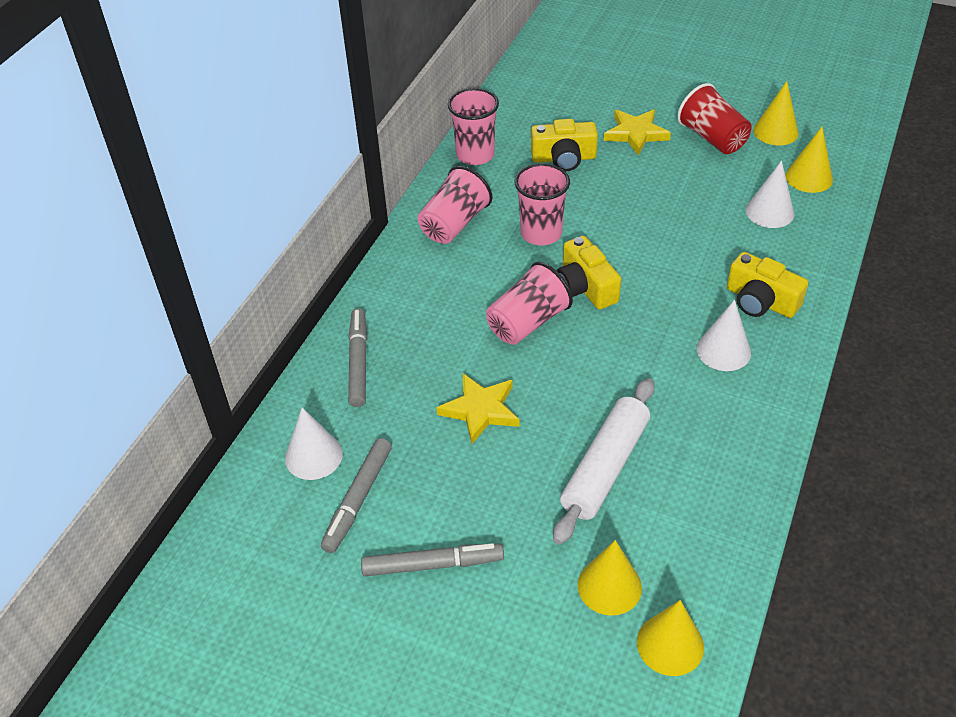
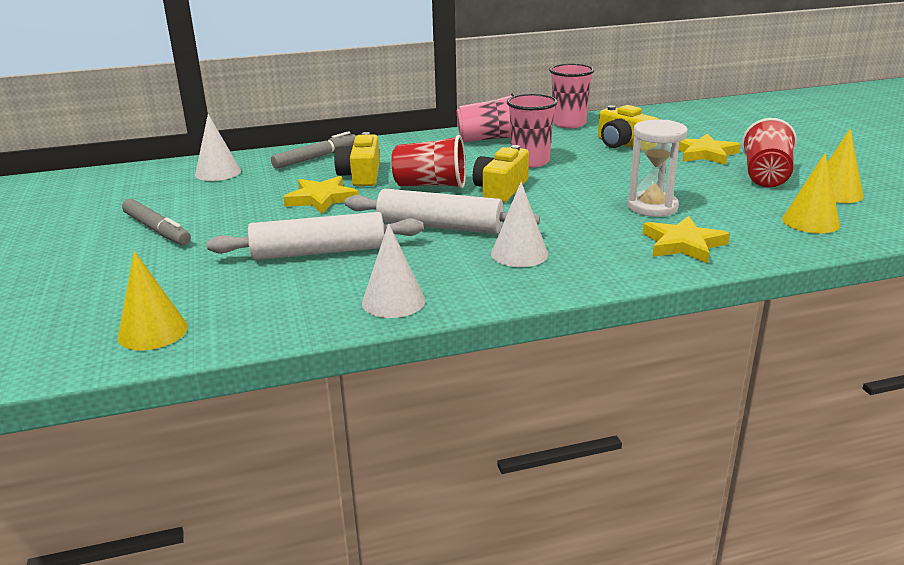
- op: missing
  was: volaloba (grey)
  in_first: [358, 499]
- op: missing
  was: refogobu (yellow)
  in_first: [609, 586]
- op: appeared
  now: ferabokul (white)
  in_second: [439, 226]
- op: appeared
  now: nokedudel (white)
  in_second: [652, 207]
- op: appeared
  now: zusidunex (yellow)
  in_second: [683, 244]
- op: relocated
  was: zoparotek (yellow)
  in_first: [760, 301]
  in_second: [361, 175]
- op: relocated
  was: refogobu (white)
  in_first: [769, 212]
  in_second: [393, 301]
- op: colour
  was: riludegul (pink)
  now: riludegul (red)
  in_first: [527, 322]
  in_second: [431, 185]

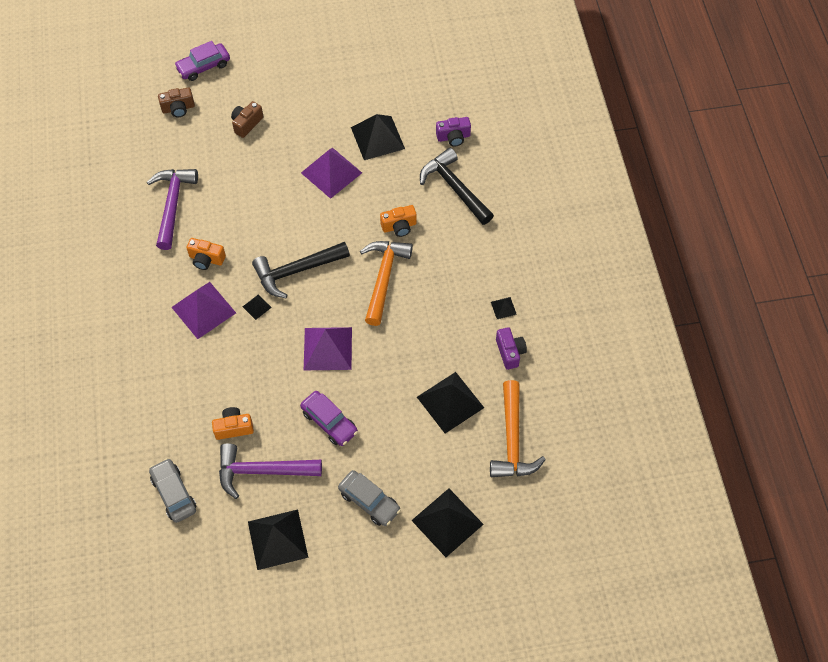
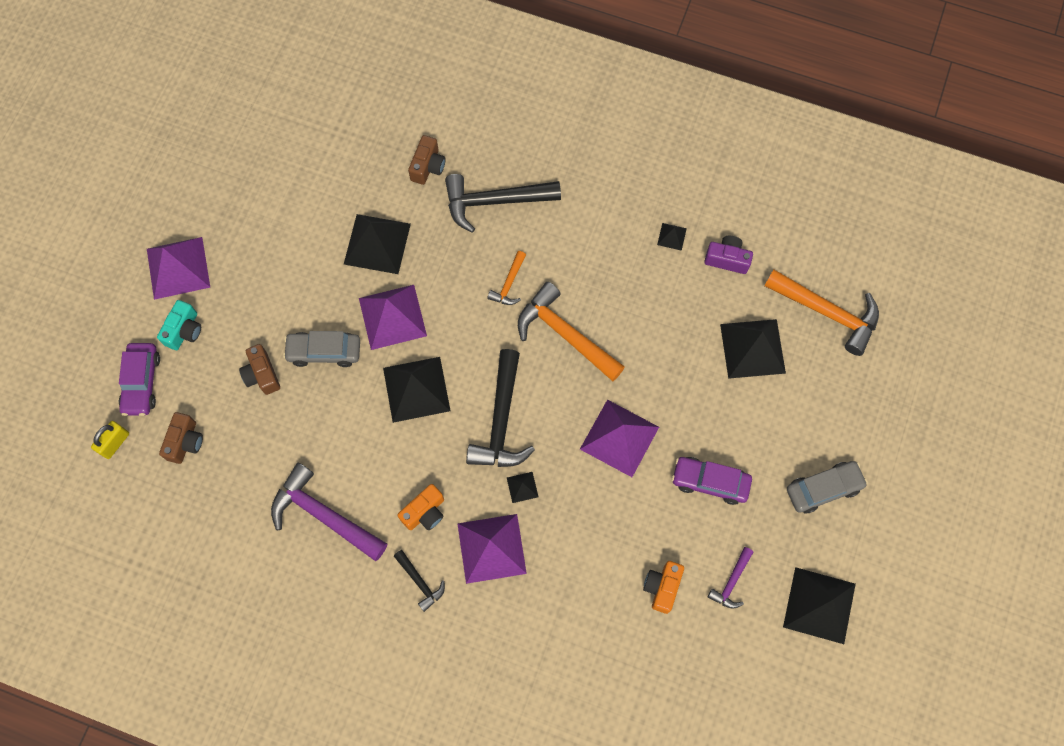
- op: appeared
  now: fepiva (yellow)
  in_second: [115, 443]
- op: appeared
  now: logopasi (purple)
  in_second: [178, 268]
- op: appeared
  now: zoparotek (turquoise)
  in_second: [184, 330]
- op: appeared
  now: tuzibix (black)
  in_second: [420, 582]
- op: relocated
  was: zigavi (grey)
  in_first: [174, 493]
  in_second: [324, 351]
- op: relocated
  was: logopasi (black)
  in_first: [447, 522]
  in_second: [416, 389]
- op: exchanged
  was: zoparotek (orange)
  now: tuzibix (orange)
  in_first: [399, 226]
  in_second: [509, 284]
- op: colour
  was: zoparotek (purple)
  now: zoparotek (brown)
  in_first: [453, 137]
  in_second: [428, 166]
- op: spun
  was: zigavi (purple)
  in_first: [329, 422]
  in_second: [710, 482]
  clockwise: -150
- op: size
  was: tuzibix (purple)
  in_first: [262, 471]
  in_second: [731, 582]
  ratio: 0.5

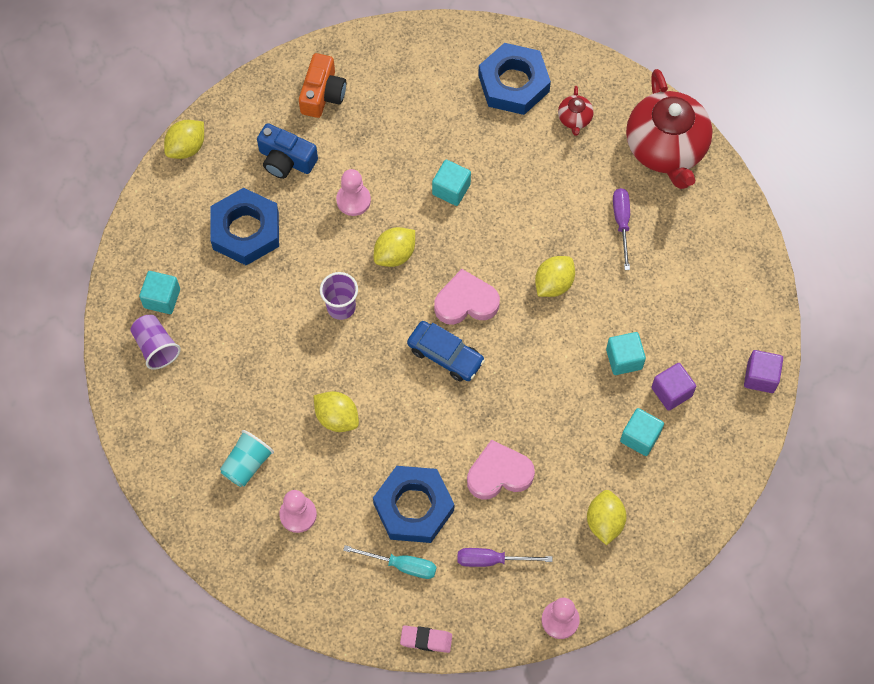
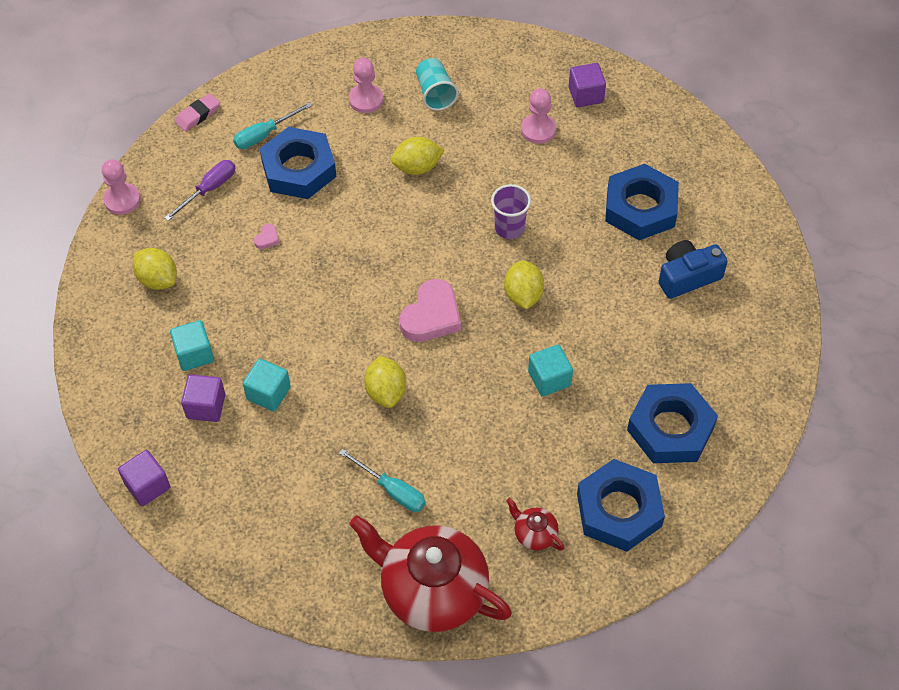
- op: missing
  was: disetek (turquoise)
  in_first: [162, 298]
- op: missing
  was: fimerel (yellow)
  in_first: [186, 147]
- op: missing
  was: zoparotek (orange)
  in_first: [322, 94]
- op: missing
  was: zigavi (blue)
  in_first: [445, 355]
- op: appeared
  now: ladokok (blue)
  in_second: [670, 428]
- op: relocated
  was: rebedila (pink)
  in_first: [353, 200]
  in_second: [538, 130]
- op: exchanged
  was: riludegul (purple)
  now: disetek (purple)
  in_first: [156, 347]
  in_second: [586, 95]
- op: colour
  was: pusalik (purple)
  now: pusalik (turquoise)
  in_first: [622, 223]
  in_second: [392, 490]
- op: size
  was: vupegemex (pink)
  in_first: [499, 473]
  in_second: [267, 238]
  ratio: 0.42

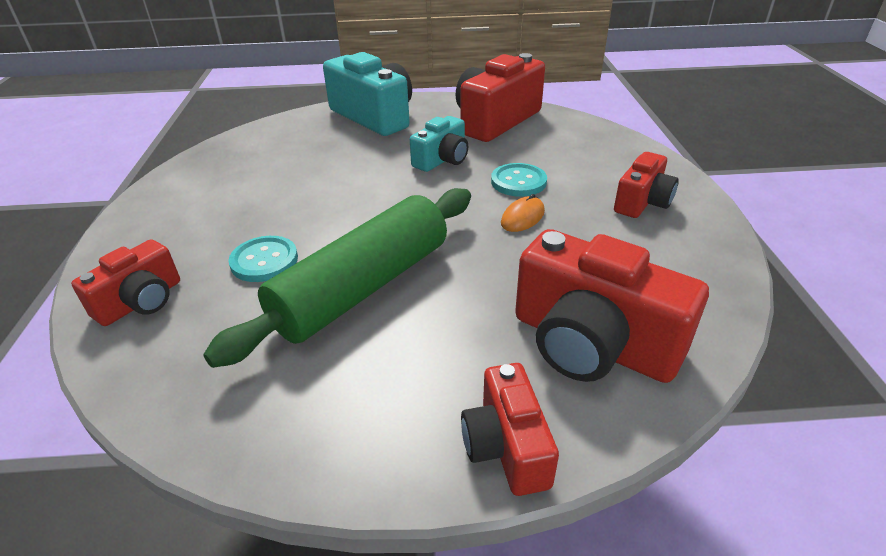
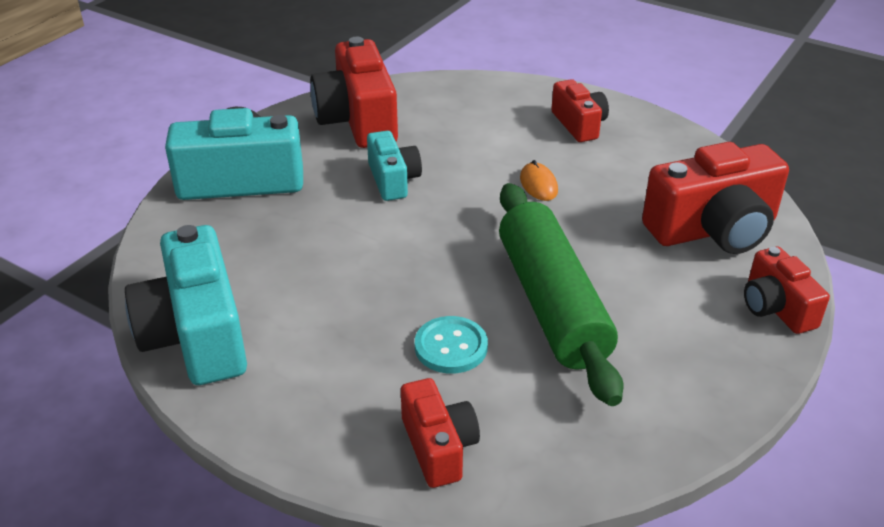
- op: missing
  was: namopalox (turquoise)
  in_first: [518, 182]
- op: appeared
  now: zoparotek (turquoise)
  in_second: [196, 335]
- op: spun
  was: zoparotek (red)
  in_first: [506, 446]
  in_second: [776, 308]
  clockwise: 45

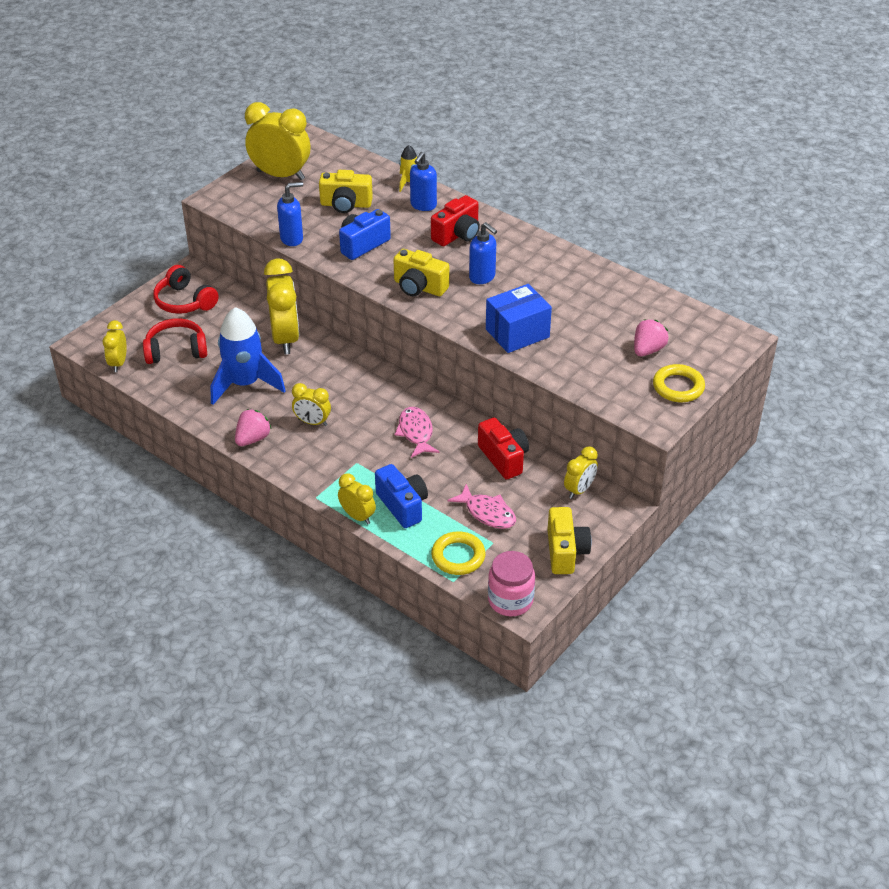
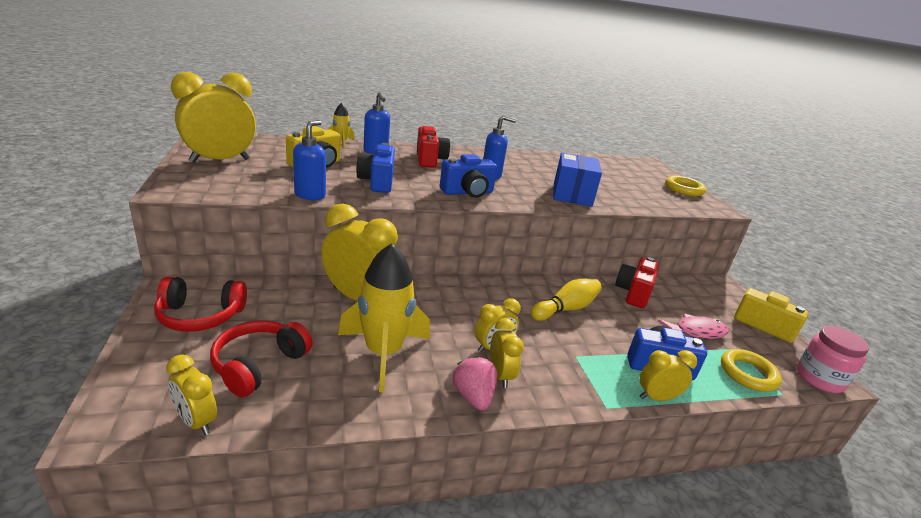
- op: missing
  was: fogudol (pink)
  in_first: [648, 350]
- op: relocated
  was: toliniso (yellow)
  in_first: [579, 490]
  in_second: [500, 375]
- op: exchanged
  was: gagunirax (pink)
  now: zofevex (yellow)
  in_first: [416, 432]
  in_second: [565, 309]
- op: colour
  was: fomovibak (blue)
  now: fomovibak (yellow)
  in_first: [245, 384]
  in_second: [383, 353]
- op: colour
  was: zoparotek (yellow)
  now: zoparotek (blue)
  in_first: [419, 287]
  in_second: [467, 192]
- op: spun
  was: zoparotek (red)
  in_first: [504, 458]
  in_second: [633, 293]
  clockwise: -75

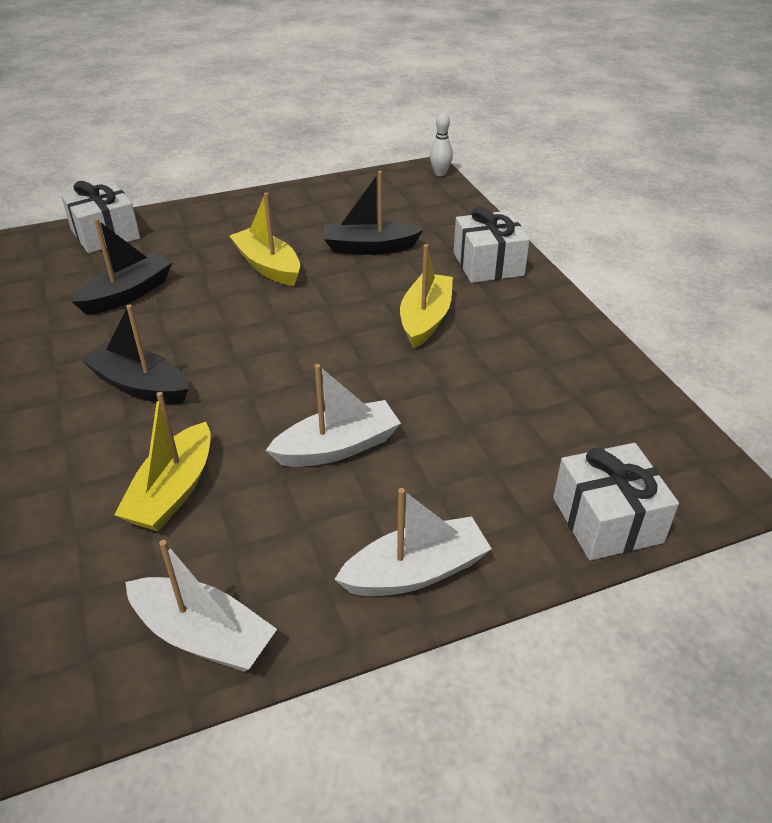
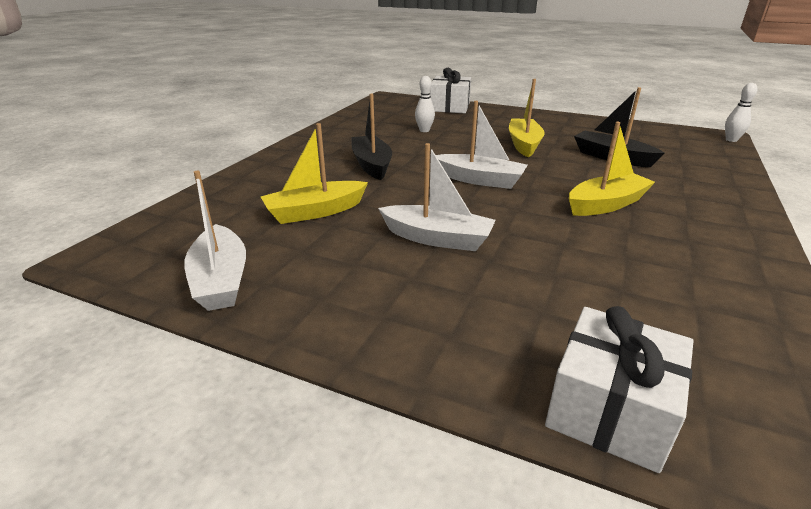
- op: missing
  was: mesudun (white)
  in_first: [488, 264]
- op: relocated
  was: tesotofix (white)
  in_first: [416, 572]
  in_second: [480, 180]
- op: exchanged
  was: tesotofix (black)
  now: zofevex (white)
  in_first: [127, 294]
  in_second: [424, 130]

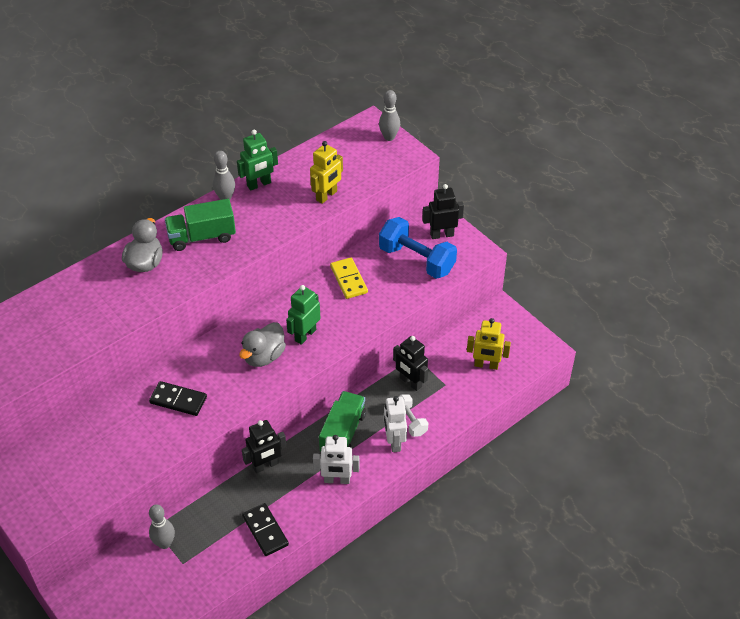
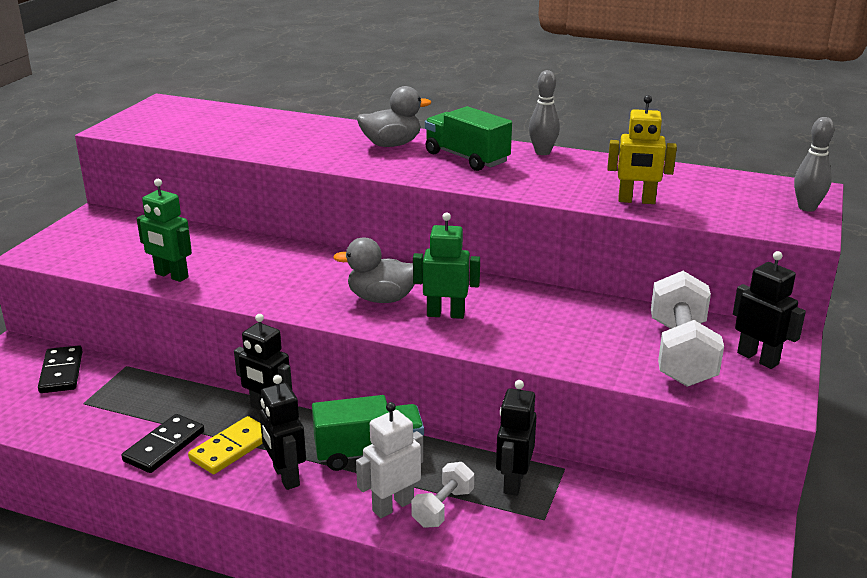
- op: missing
  was: zofevex (grey)
  in_first: [164, 543]
- op: missing
  was: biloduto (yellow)
  in_first: [486, 365]
- op: relocated
  was: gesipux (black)
  in_first: [178, 400]
  in_second: [61, 372]
- op: relocated
  was: biloduto (green)
  in_first: [259, 184]
  in_second: [171, 275]
- op: relocated
  was: gesipux (yellow)
  in_first: [348, 280]
  in_second: [231, 448]
- op: colour
  was: biloduto (white)
  now: biloduto (black)
  in_first: [337, 480]
  in_second: [285, 476]
- op: colour
  was: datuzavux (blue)
  now: datuzavux (white)
  in_first: [416, 260]
  in_second: [681, 353]

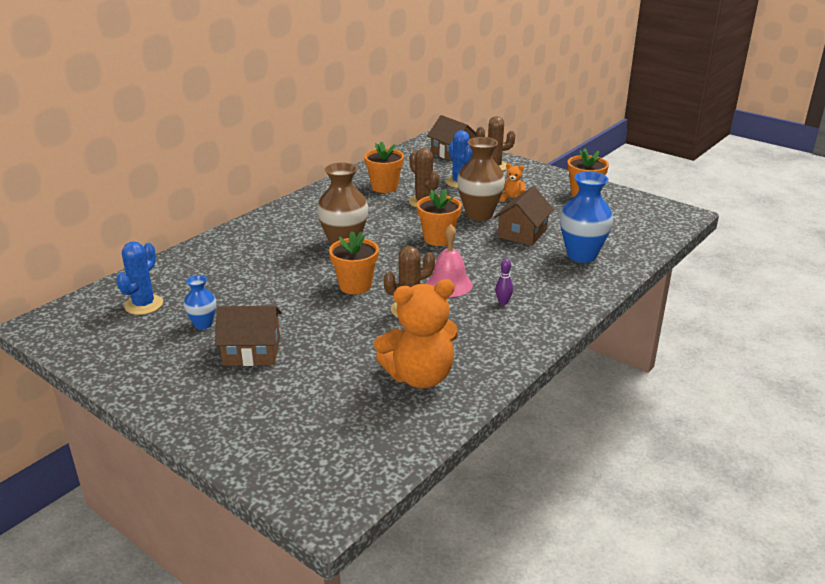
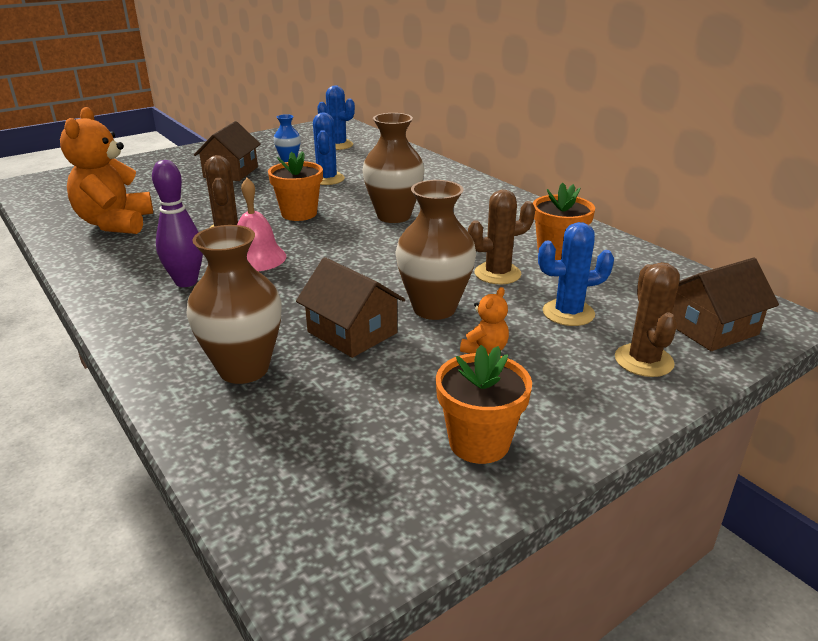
- op: missing
  was: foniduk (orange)
  in_first: [438, 239]
- op: appeared
  now: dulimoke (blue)
  in_second: [327, 179]
- op: colour
  was: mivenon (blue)
  now: mivenon (brown)
  in_first: [581, 255]
  in_second: [244, 369]
- op: size
  was: zofevex (purple)
  in_first: [503, 302]
  in_second: [186, 282]
  ratio: 1.96

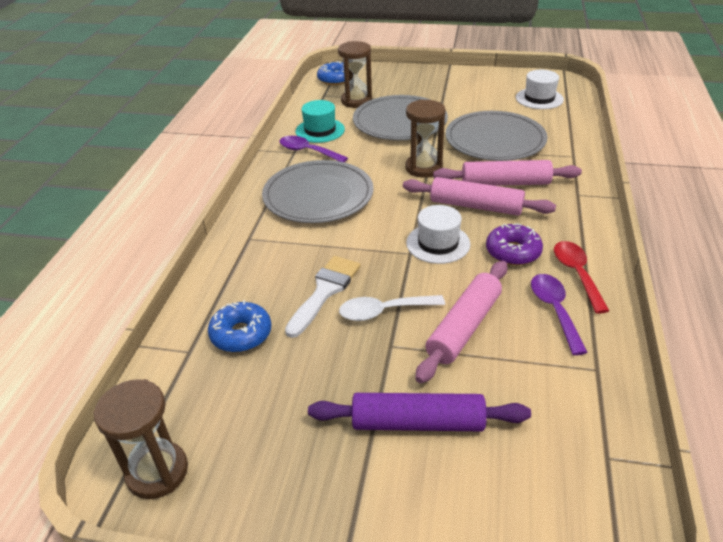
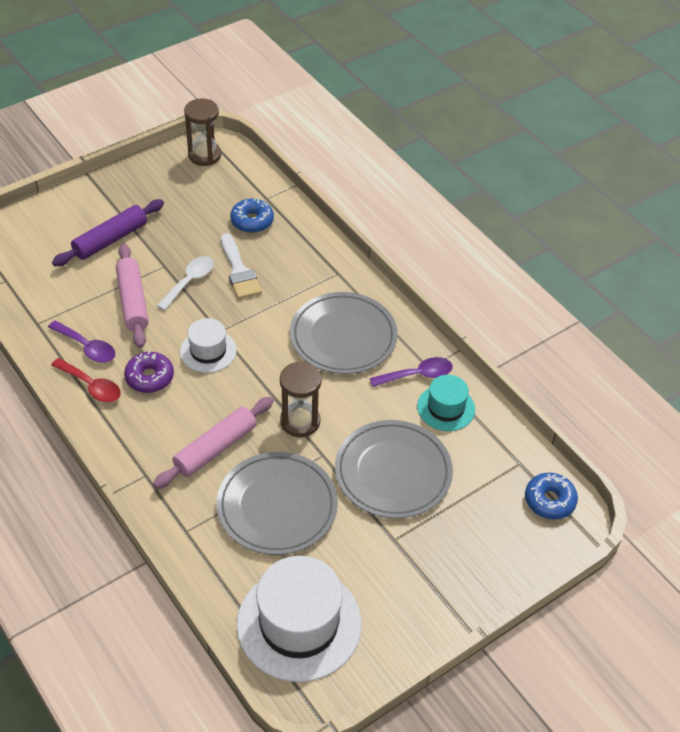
- op: missing
  was: nokedudel (brown)
  in_first: [356, 101]
- op: missing
  was: ferabokul (pink)
  in_first: [476, 206]
- op: size
  was: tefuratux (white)
  in_first: [539, 98]
  in_second: [299, 624]
  ratio: 1.86

